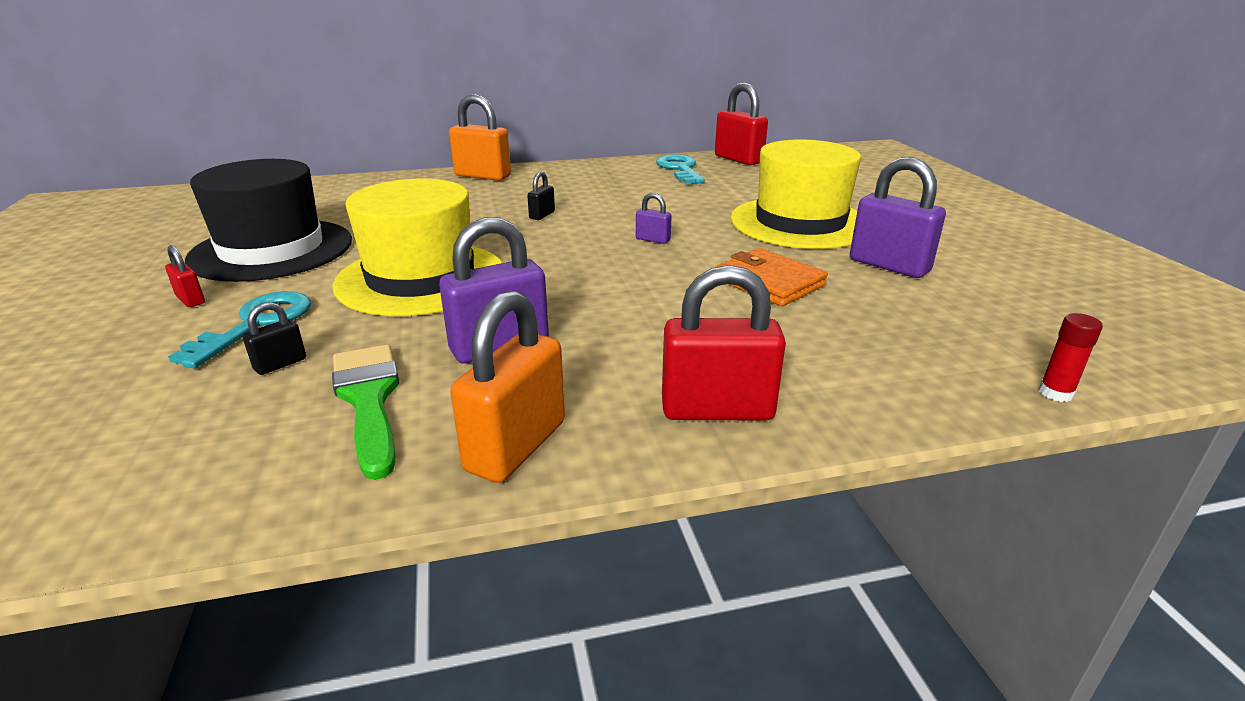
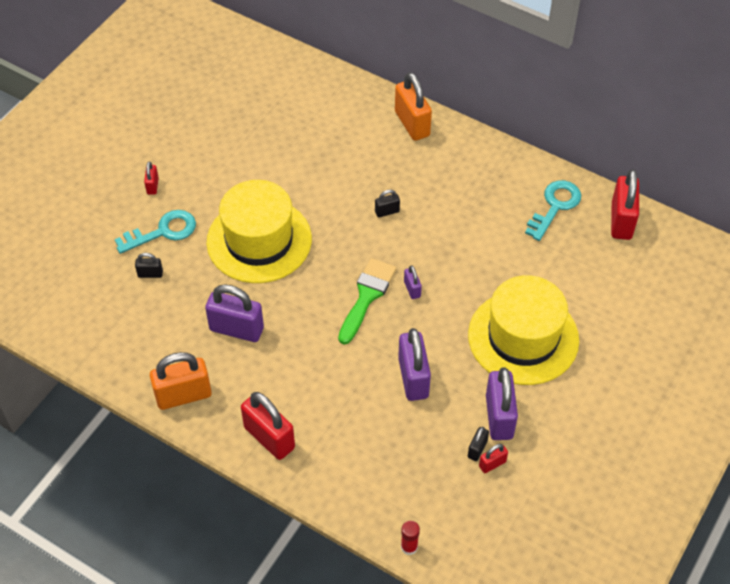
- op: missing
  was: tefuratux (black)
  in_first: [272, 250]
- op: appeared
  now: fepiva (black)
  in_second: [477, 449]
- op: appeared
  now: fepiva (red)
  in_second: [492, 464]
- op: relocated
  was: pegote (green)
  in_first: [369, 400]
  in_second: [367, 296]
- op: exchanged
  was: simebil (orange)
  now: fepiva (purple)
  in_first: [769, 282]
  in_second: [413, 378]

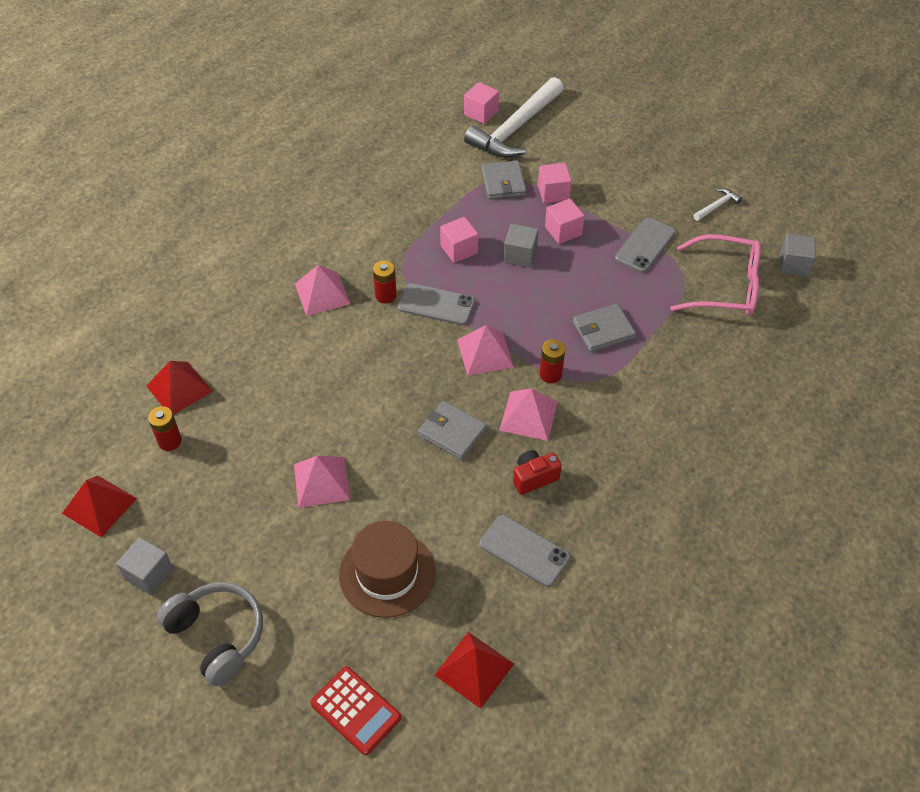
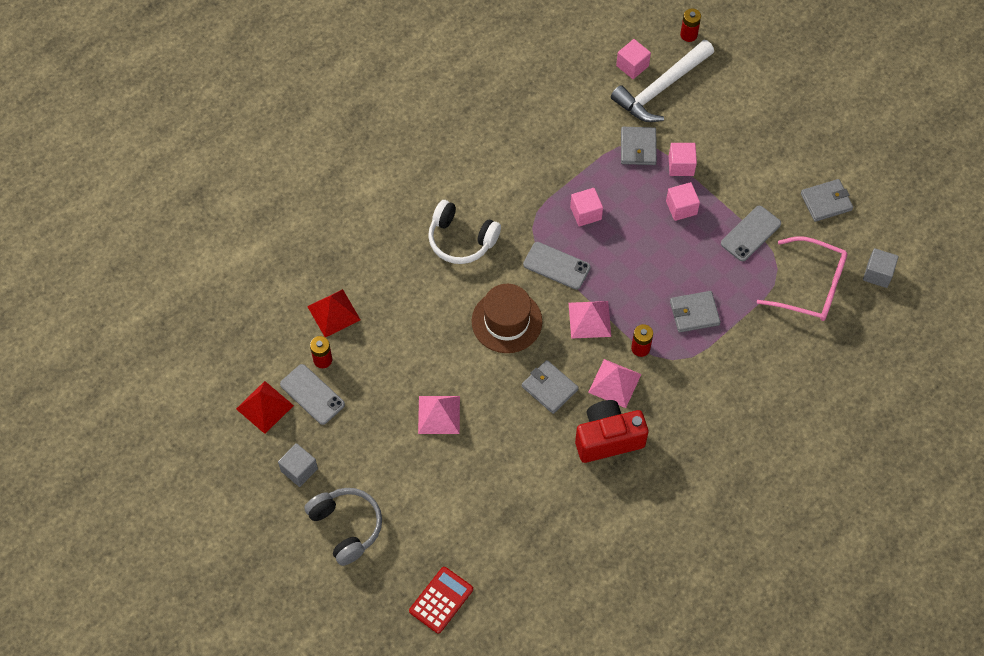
- op: missing
  was: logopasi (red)
  in_first: [474, 669]
- op: missing
  was: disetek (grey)
  in_first: [520, 255]
- op: relocated
  was: tefuratux (brown)
  in_first: [387, 573]
  in_second: [506, 321]
- op: relocated
  was: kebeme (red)
  in_first: [386, 295]
  in_second: [688, 35]
- op: relocated
  was: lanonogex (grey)
  in_first: [524, 551]
  in_second: [312, 394]
- op: exchanged
  was: logopasi (pink)
  now: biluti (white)
  in_first: [322, 293]
  in_second: [461, 240]
- op: exchanged
  was: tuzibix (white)
  now: simebil (grey)
  in_first: [717, 206]
  in_second: [826, 202]
- op: spun
  was: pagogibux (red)
  in_first: [355, 710]
  in_second: [441, 600]
  clockwise: -105
- op: size
  was: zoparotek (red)
  in_first: [534, 478]
  in_second: [608, 439]
  ratio: 1.84

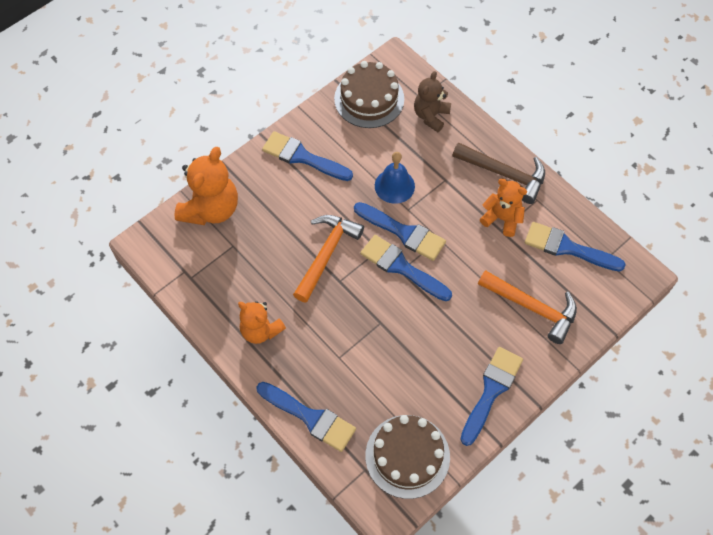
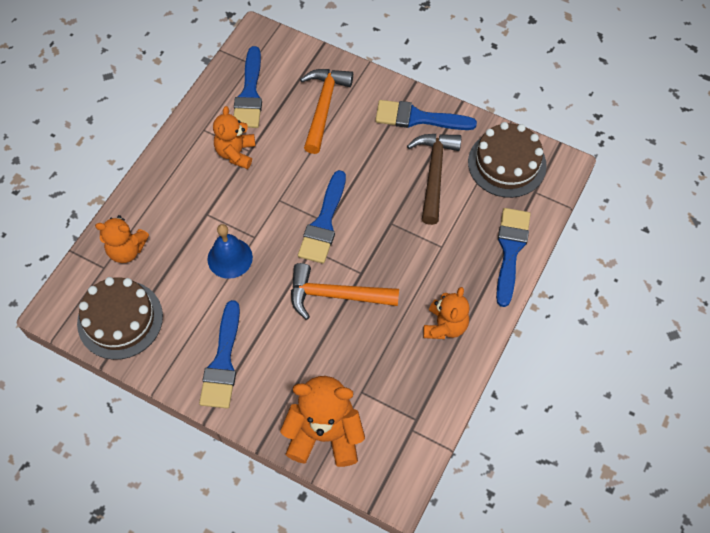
- op: missing
  was: pegote (blue)
  in_first: [403, 232]
- op: relocated
  was: tuzibix (brown)
  in_first: [504, 174]
  in_second: [434, 173]
- op: colour
  was: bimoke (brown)
  now: bimoke (orange)
  in_first: [431, 116]
  in_second: [127, 250]

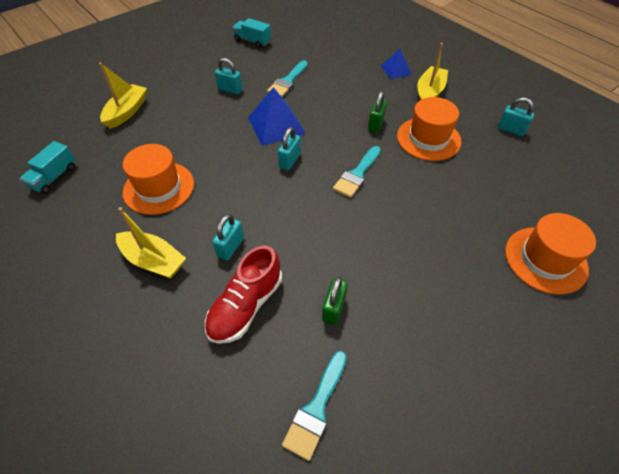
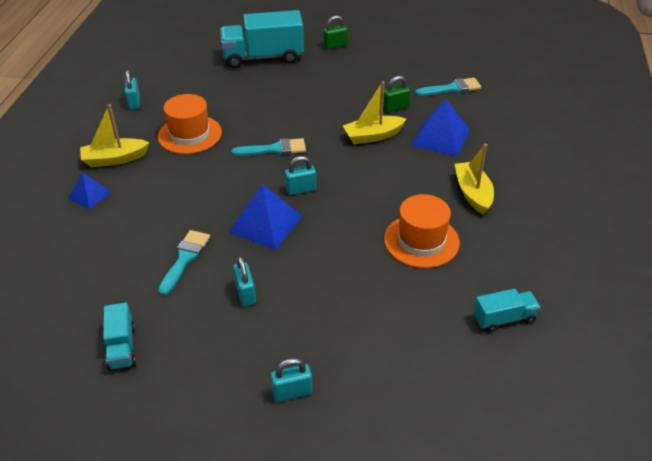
- op: relocated
  was: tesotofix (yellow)
  in_first: [127, 112]
  in_second: [373, 136]
- op: relocated
  was: fepiva (turquoise)
  in_first: [230, 247]
  in_second: [292, 392]
- op: relocated
  was: fepiva (green)
  in_first: [376, 124]
  in_second: [335, 46]
- op: exchanged
  was: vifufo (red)
  now: logopasi (blue)
  in_first: [246, 306]
  in_second: [440, 137]
- op: exchanged
  was: tefuratux (orange)
  now: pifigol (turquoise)
  in_first: [545, 259]
  in_second: [263, 57]
- op: spun
  was: pegote (turquoise)
  in_first: [288, 81]
  in_second: [185, 259]
  clockwise: -60

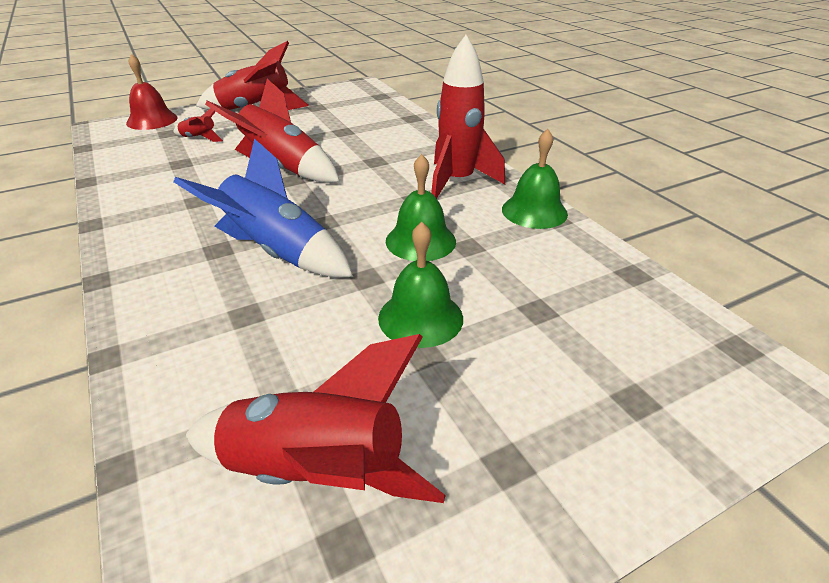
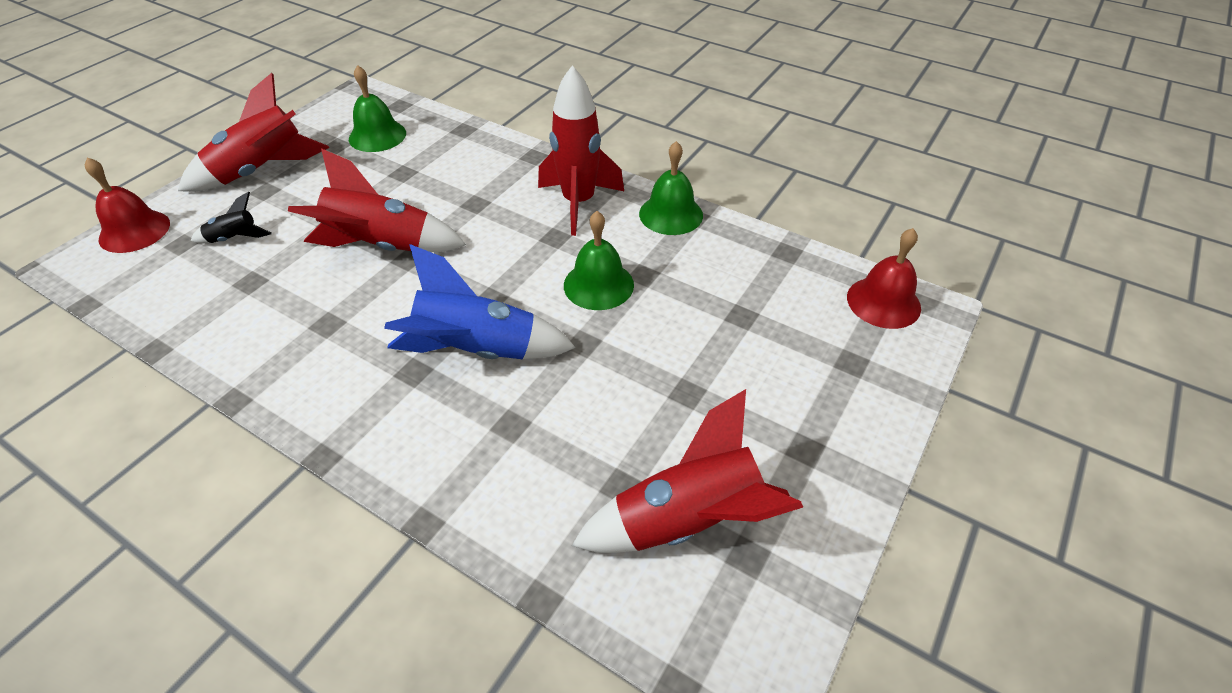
- op: appeared
  now: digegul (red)
  in_second: [883, 302]
- op: relocated
  was: digegul (green)
  in_first: [420, 317]
  in_second: [377, 136]
- op: colour
  was: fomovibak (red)
  now: fomovibak (black)
  in_first: [199, 138]
  in_second: [234, 239]

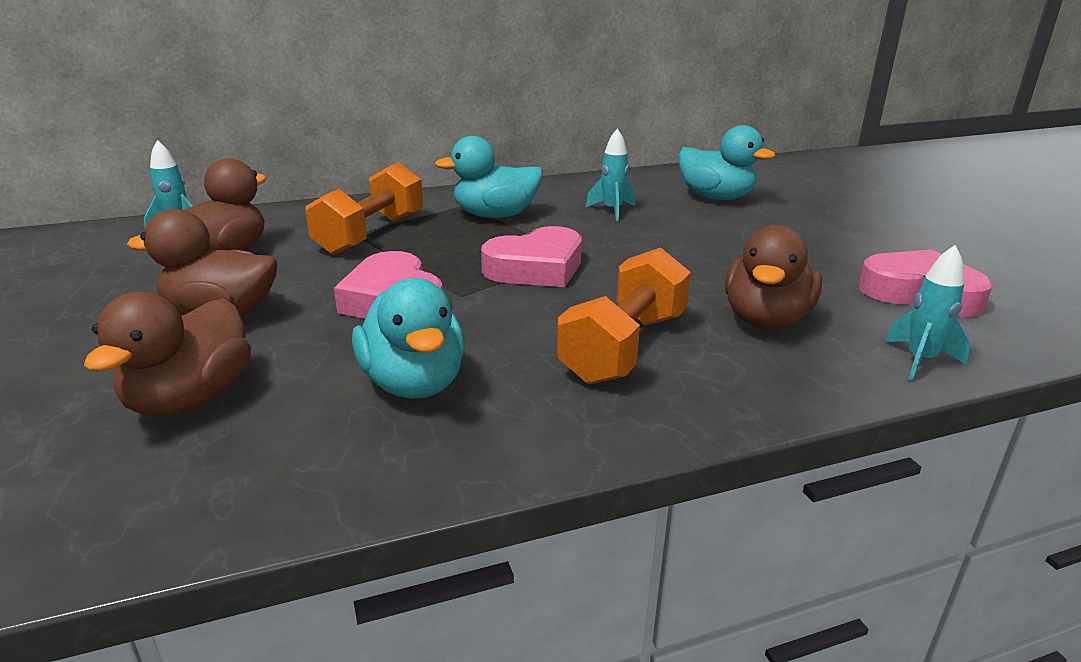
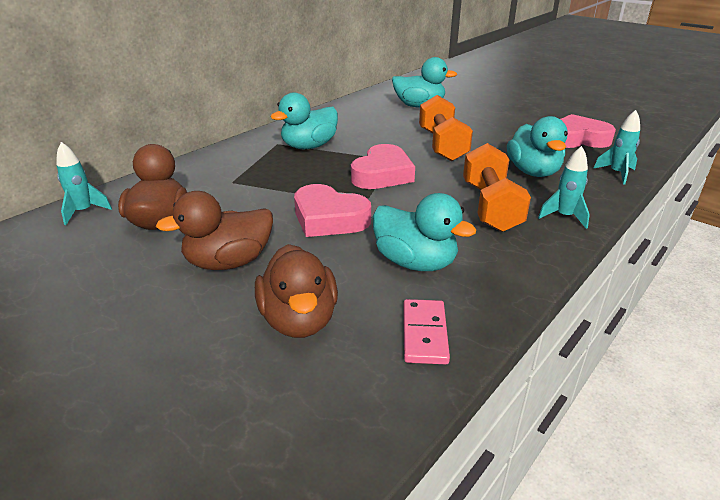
- op: appeared
  now: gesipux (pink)
  in_second: [424, 334]
- op: relocated
  was: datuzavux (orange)
  in_first: [371, 234]
  in_second: [442, 145]
- op: relocated
  was: fomovibak (turquoise)
  in_first: [612, 211]
  in_second: [564, 217]
- op: colour
  was: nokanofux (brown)
  now: nokanofux (turquoise)
  in_first: [766, 320]
  in_second: [533, 172]

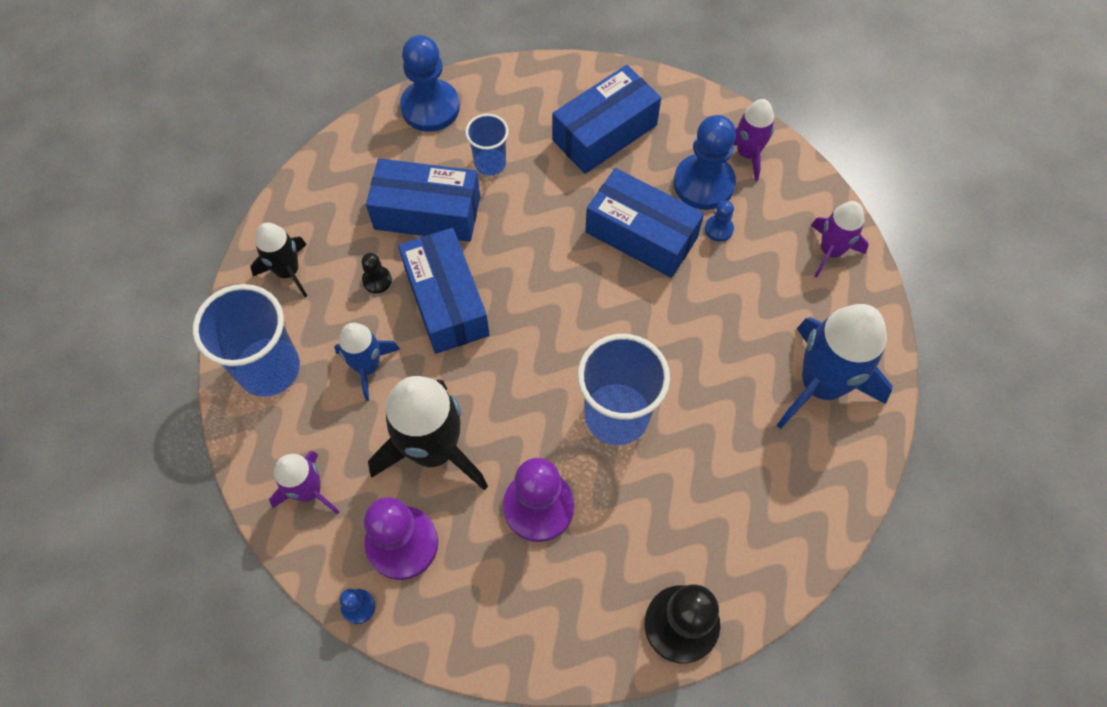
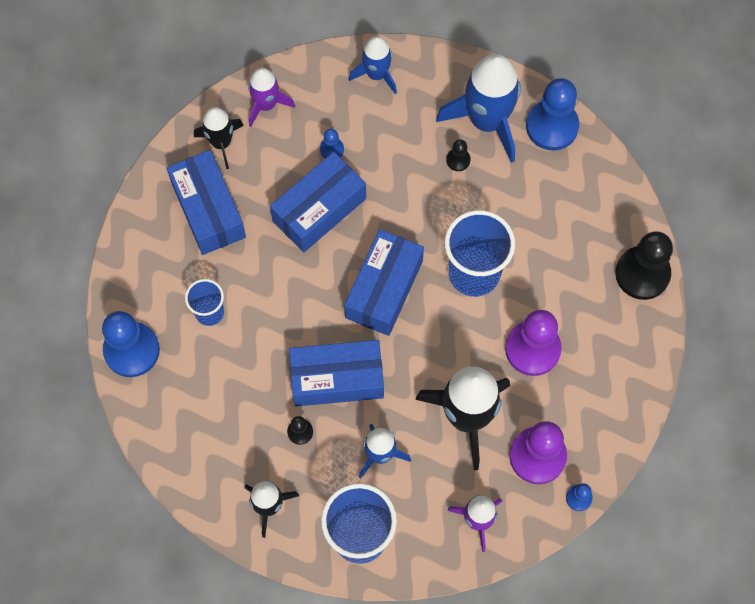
- op: appeared
  now: fomovibak (black)
  in_second: [221, 143]
- op: appeared
  now: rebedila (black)
  in_second: [458, 160]
- op: relocated
  was: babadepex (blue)
  in_first: [427, 213]
  in_second: [384, 289]
- op: relocated
  was: rebedila (blue)
  in_first: [703, 183]
  in_second: [552, 126]
- op: colour
  was: fomovibak (purple)
  now: fomovibak (blue)
  in_first: [830, 251]
  in_second: [376, 74]

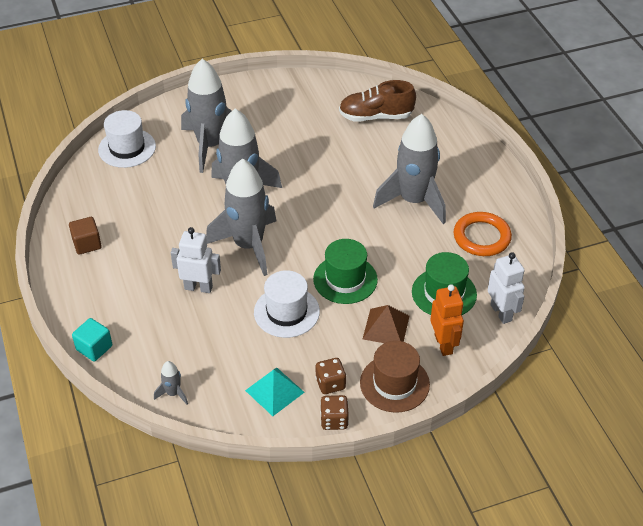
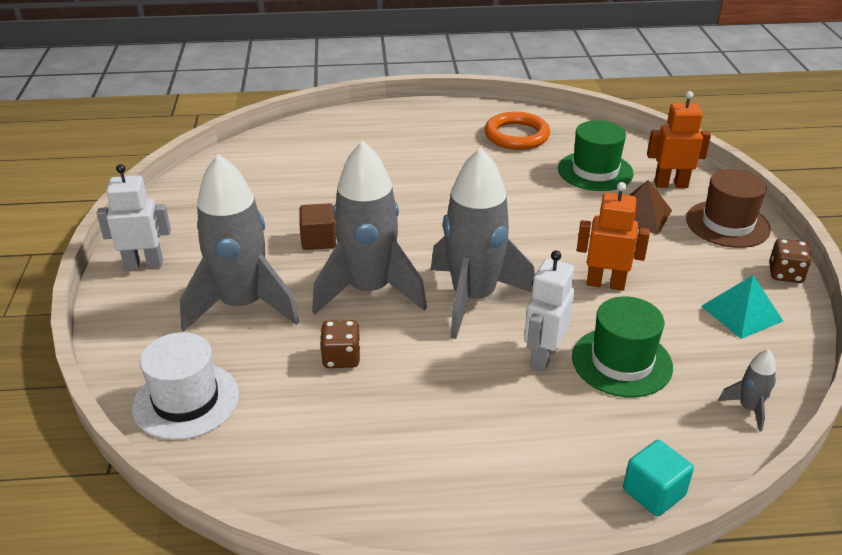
- op: missing
  was: vifufo (brown)
  in_first: [376, 116]
- op: missing
  was: fomovibak (grey)
  in_first: [413, 201]
- op: relocated
  was: disetek (brown)
  in_first: [87, 244]
  in_second: [319, 240]
- op: relocated
  was: tefuratux (green)
  in_first: [345, 279]
  in_second: [621, 362]
- op: relocated
  was: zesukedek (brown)
  in_first: [330, 384]
  in_second: [341, 358]
- op: relocated
  was: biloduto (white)
  in_first: [501, 312]
  in_second: [144, 264]
- op: exchanged
  was: tefuratux (white)
  now: biloduto (orange)
  in_first: [286, 312]
  in_second: [605, 283]

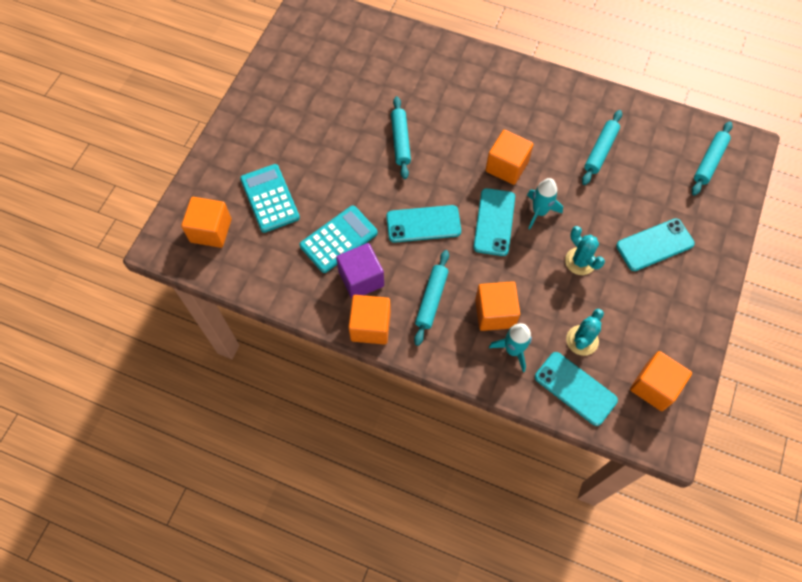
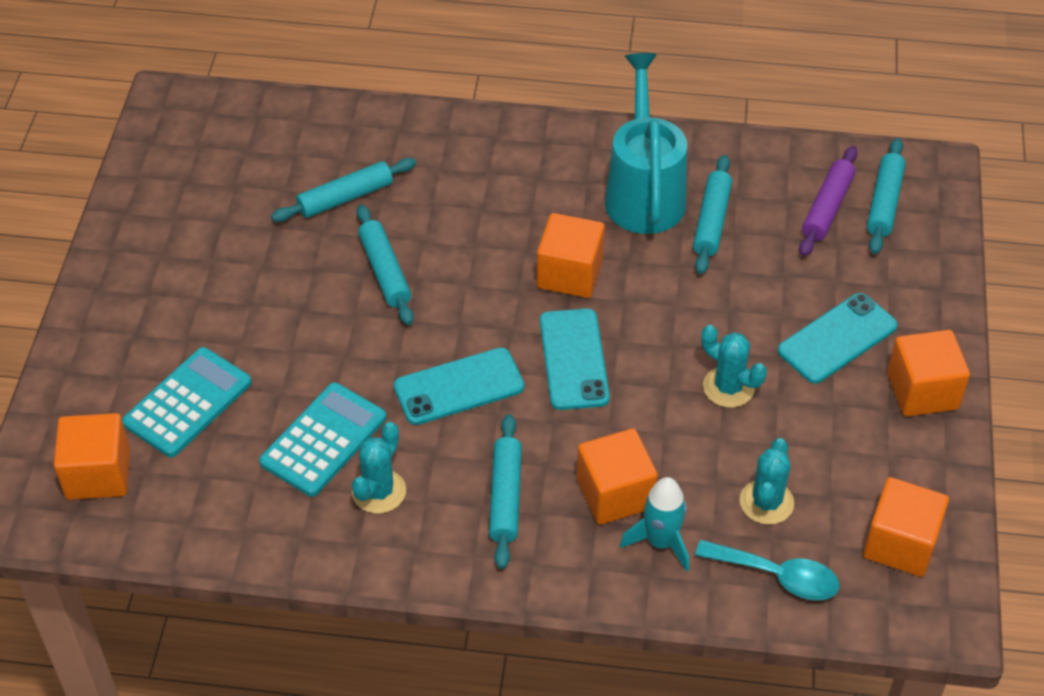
- op: missing
  was: fomovibak (turquoise)
  in_first: [539, 212]
- op: appeared
  now: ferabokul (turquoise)
  in_second: [345, 198]
- op: appeared
  now: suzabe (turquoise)
  in_second: [643, 192]
- op: appeared
  now: ferabokul (purple)
  in_second: [827, 208]
- op: relocated
  was: disetek (orange)
  in_first: [370, 326]
  in_second: [922, 391]
- op: exchanged
  was: disetek (purple)
  now: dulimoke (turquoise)
  in_first: [361, 279]
  in_second: [379, 491]
- op: exchanged
  was: lanonogex (turquoise)
  now: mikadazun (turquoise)
  in_first: [575, 388]
  in_second: [777, 576]
- op: spun
  was: pagogibux (turquoise)
  in_first: [270, 198]
  in_second: [188, 403]
  clockwise: 75

